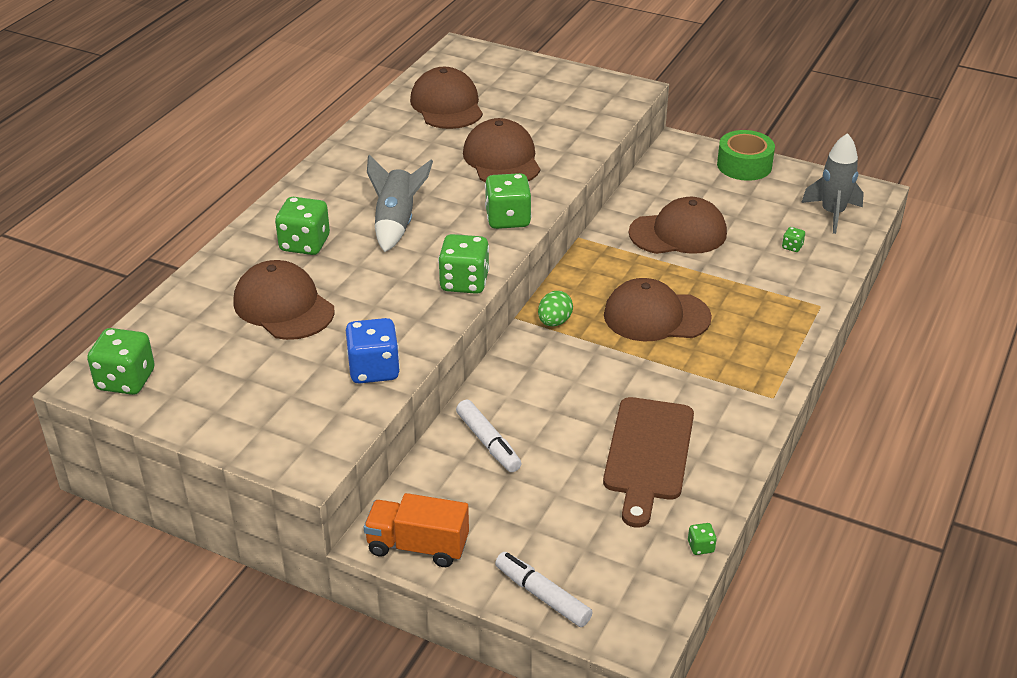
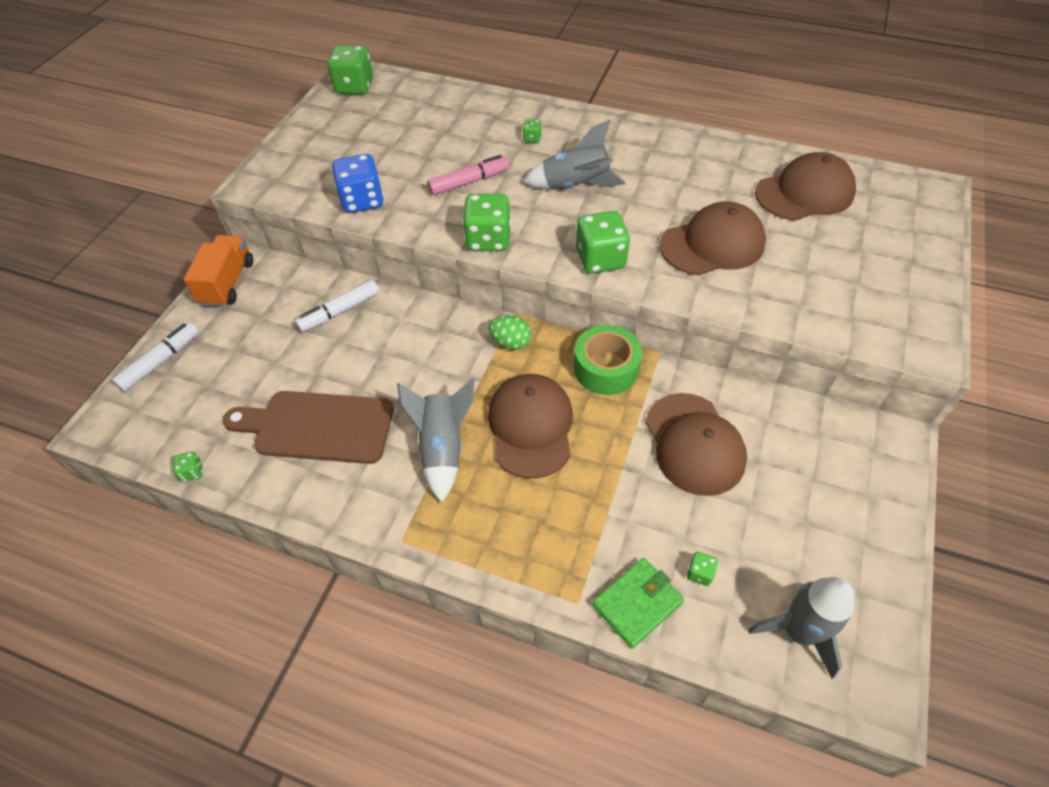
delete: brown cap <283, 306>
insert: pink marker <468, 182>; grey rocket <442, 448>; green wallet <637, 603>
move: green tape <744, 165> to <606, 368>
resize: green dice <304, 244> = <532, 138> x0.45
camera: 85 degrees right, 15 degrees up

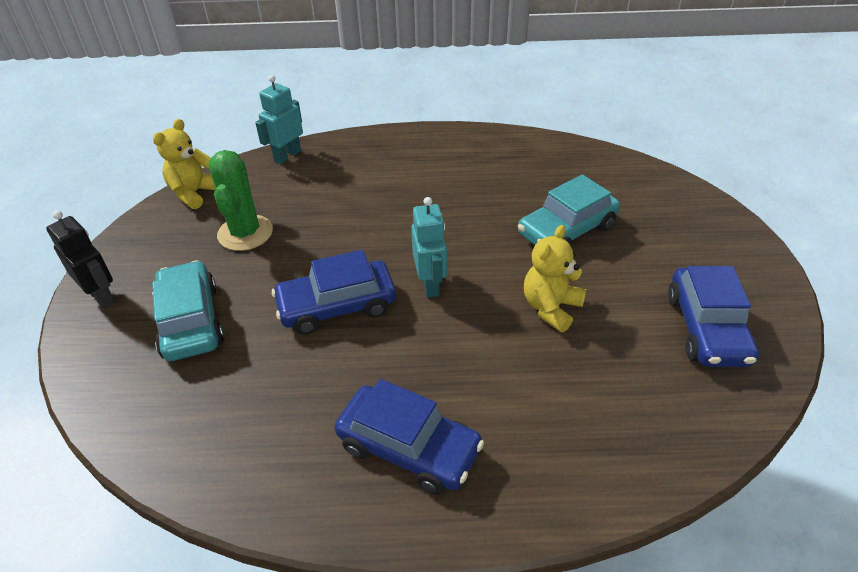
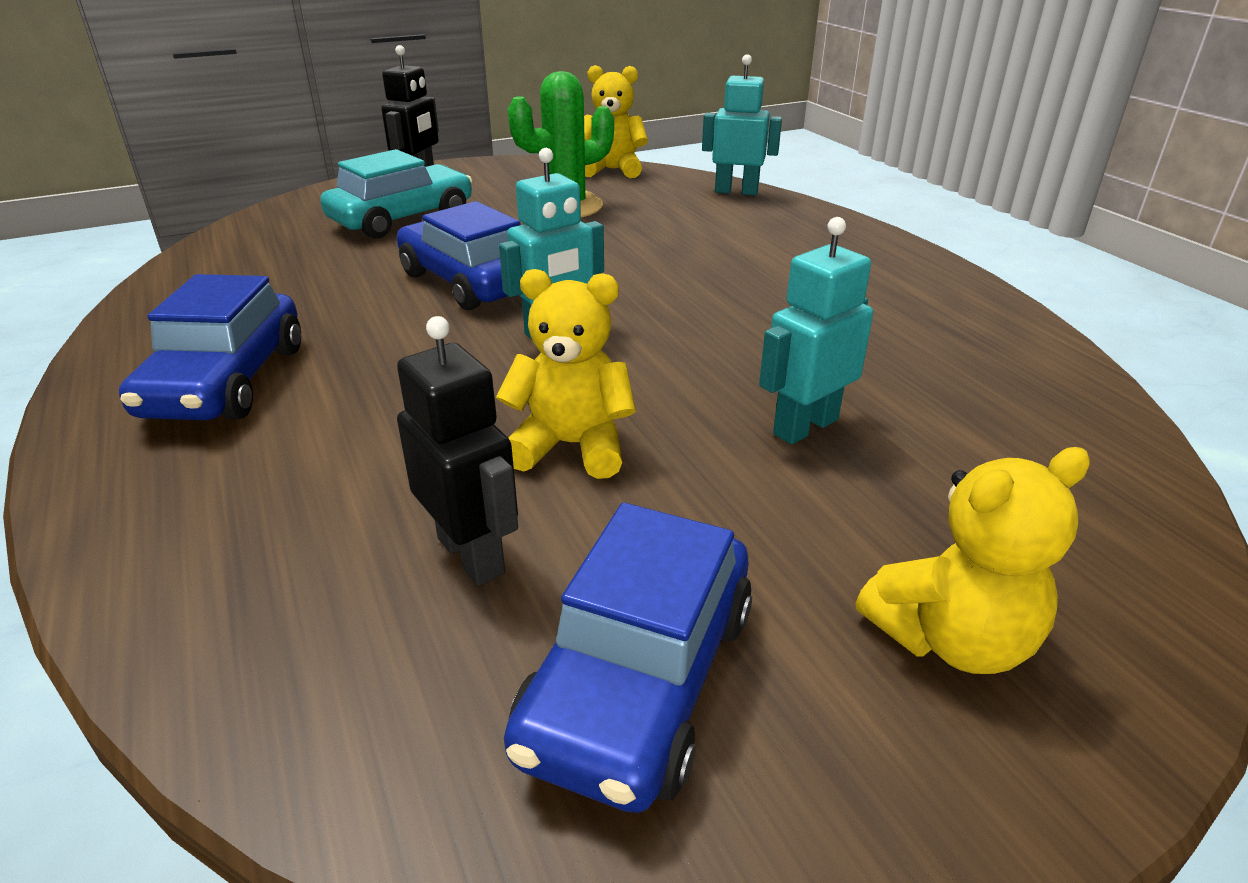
insert: black robot <472, 555>; yellow teddy bear <951, 639>
replace: turquoise car <567, 230> to turquoise robot <805, 426>
rotate: blue car <707, 328> = <639, 679> 45 degrees counterclockwise
camera: 65 degrees right, 10 degrees down

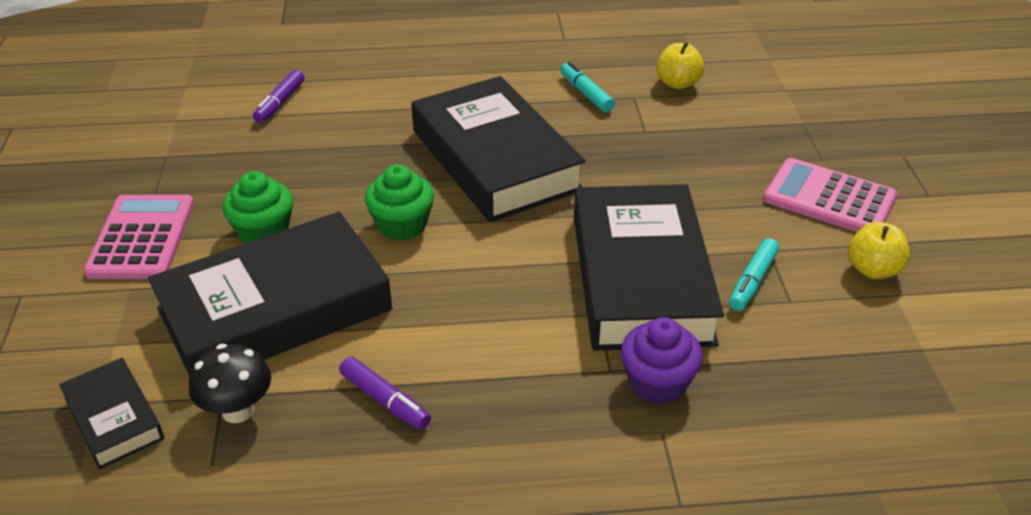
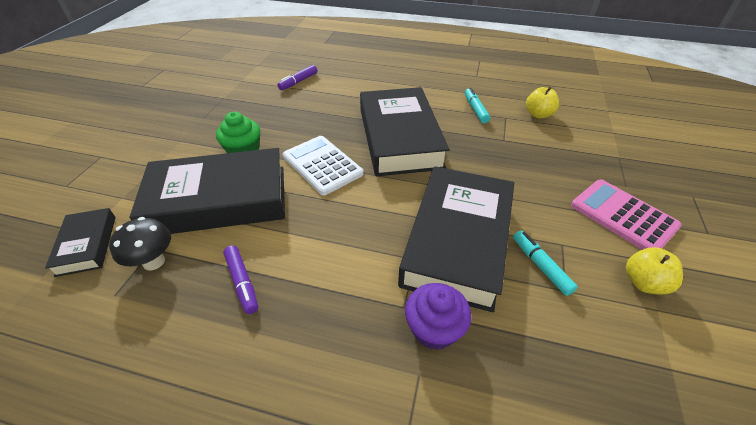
delete: pink calculator <142, 238>
replace: green cupcake <402, 225> to white calculator <322, 165>
rotate: turquoise marker <752, 281> = <540, 266> 105 degrees clockwise
camera: 20 degrees right, 5 degrees up

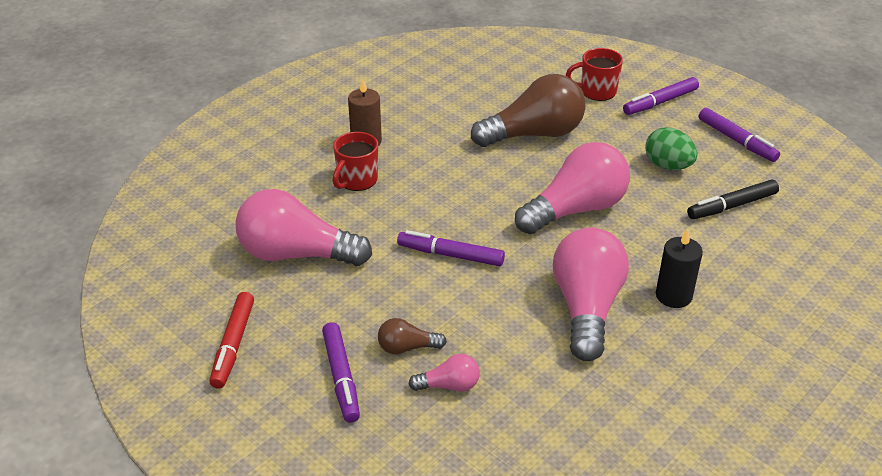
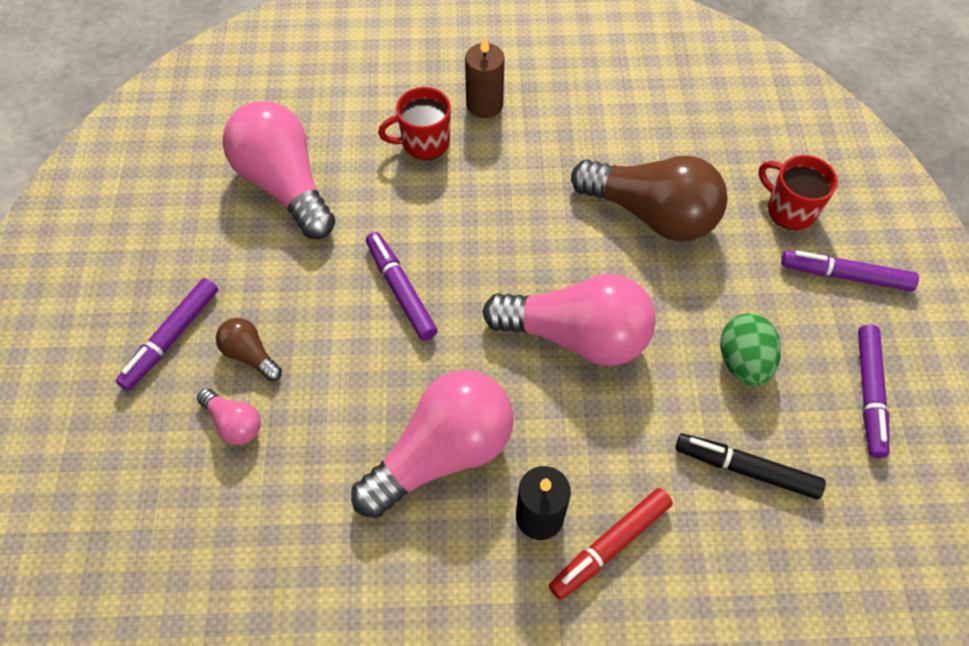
move: red marker <233, 345> to <610, 546>
camera: 45 degrees right, 20 degrees up

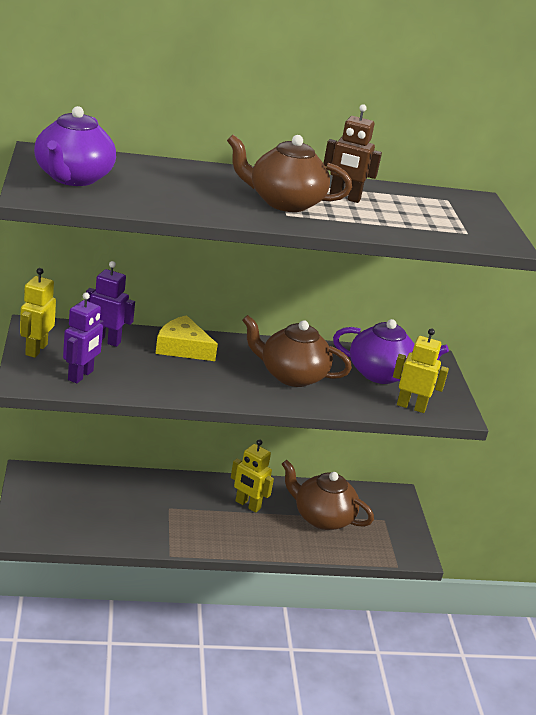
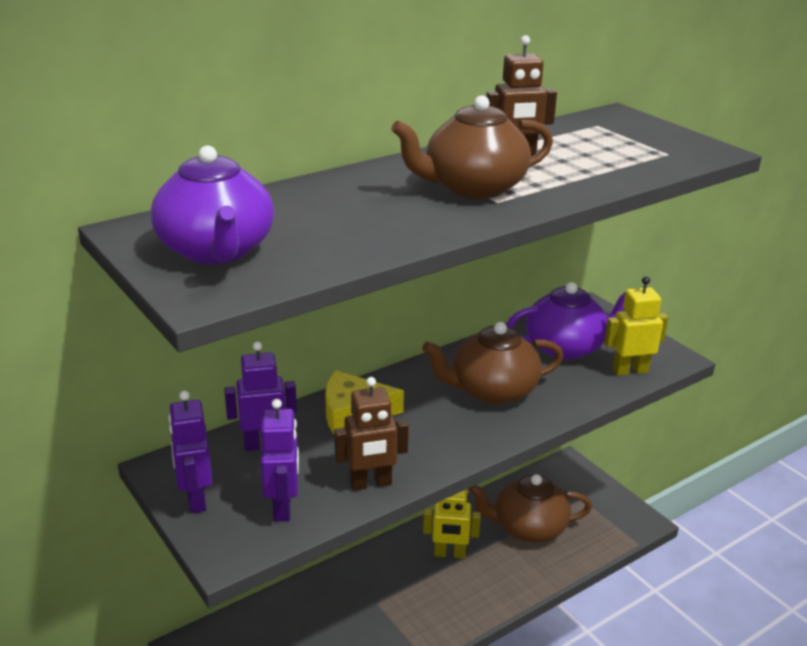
insert: brown robot <370, 484>
recolor: yellow robot <36, 349> to purple robot <195, 499>
camera: 25 degrees left, 0 degrees up

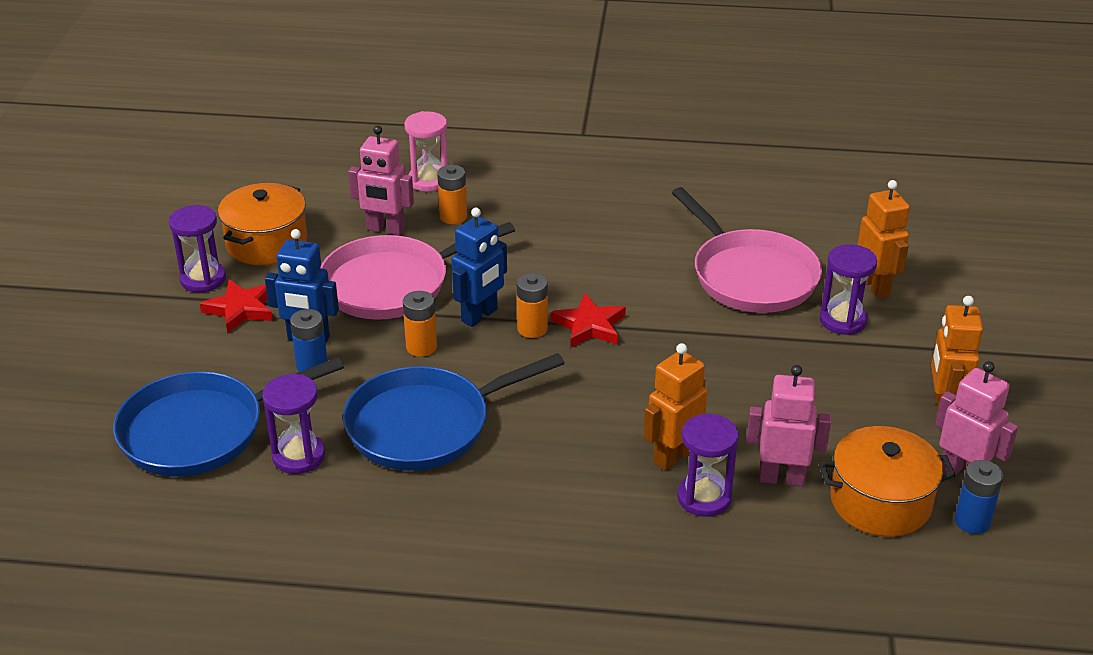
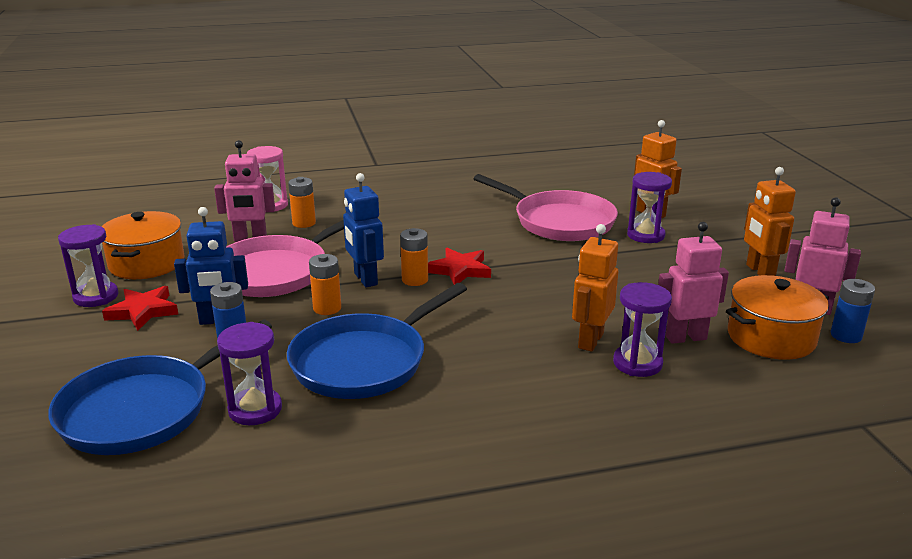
rotate: blue robot <480, 316> = <365, 279> 135 degrees clockwise
camera: 20 degrees left, 10 degrees down

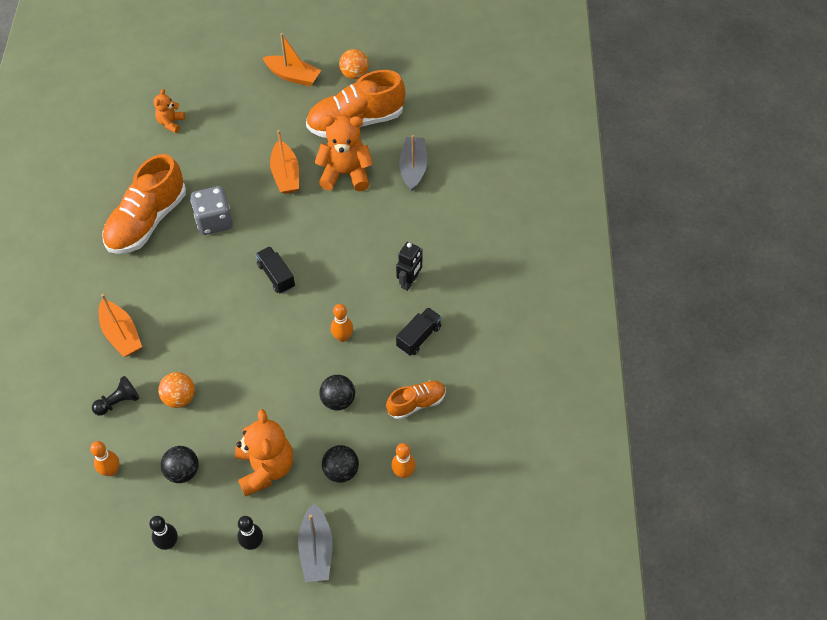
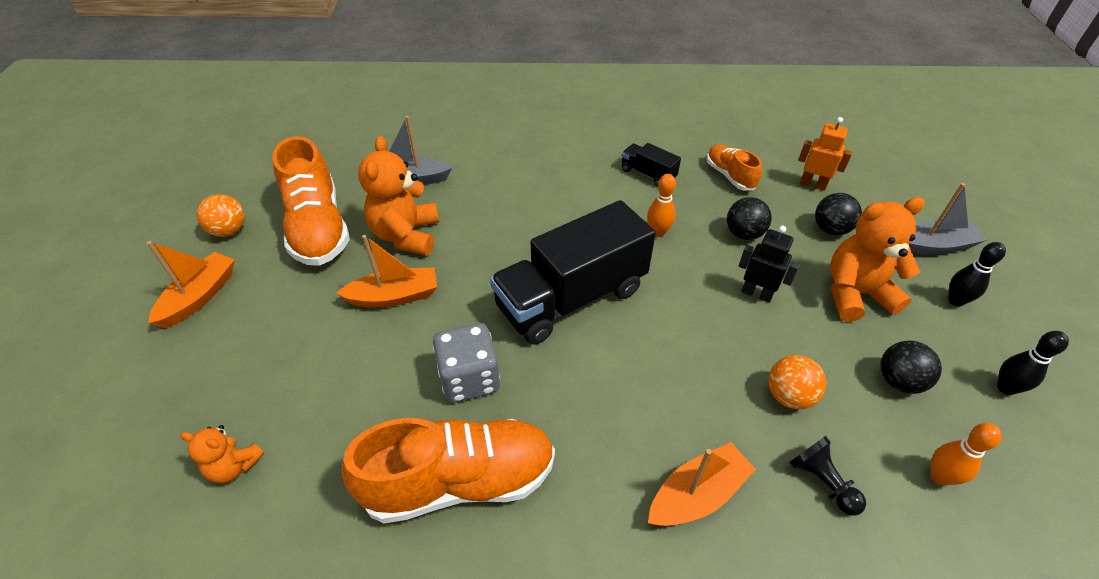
move: black robot <409, 282> to <757, 293>
replace: orange bowling pin <403, 472> to orange robot <812, 184>
rotate: orange shoe <147, 221> = <459, 481> 45 degrees counterclockwise
resize: black truck <276, 276> = <571, 298> x2.24
camera: 90 degrees left, 10 degrees down

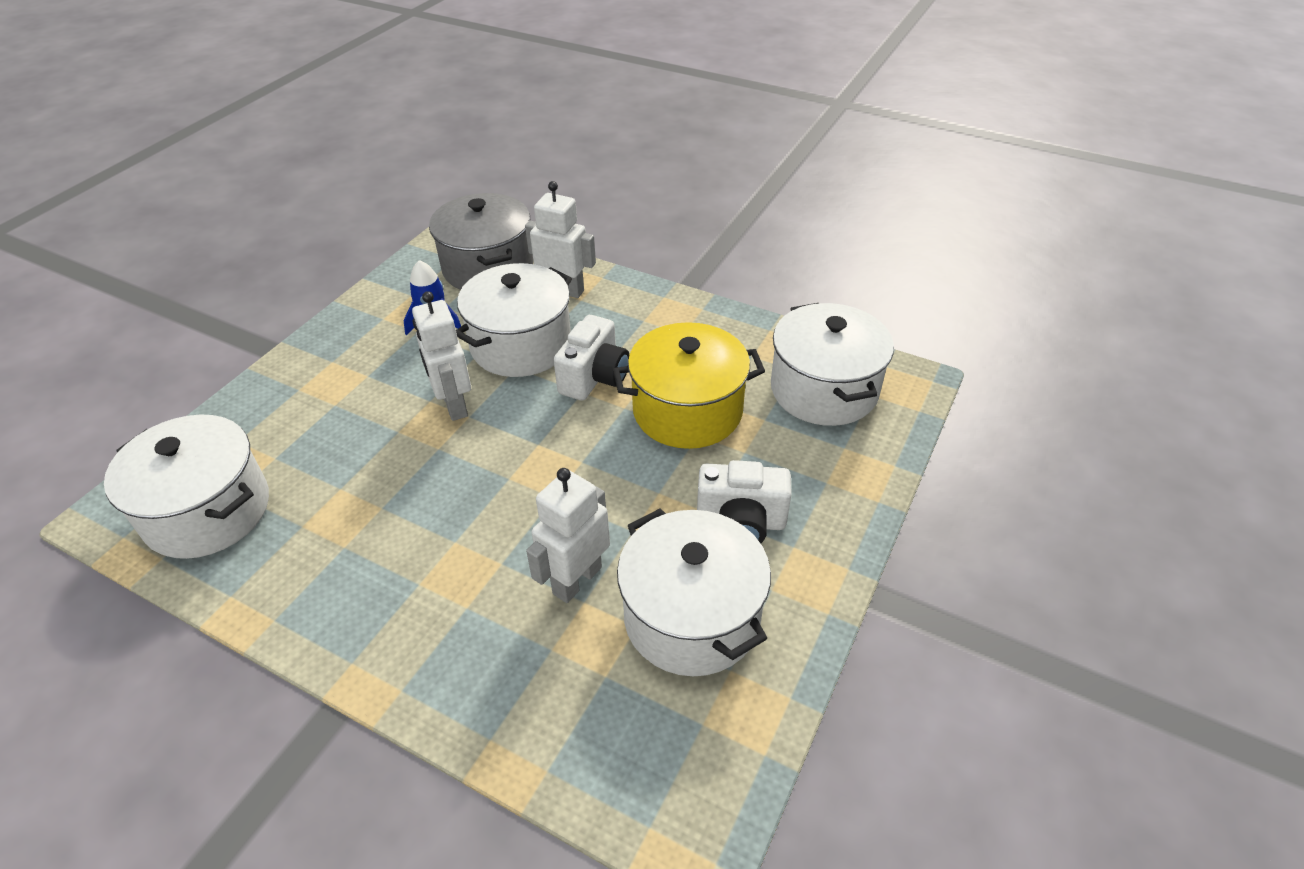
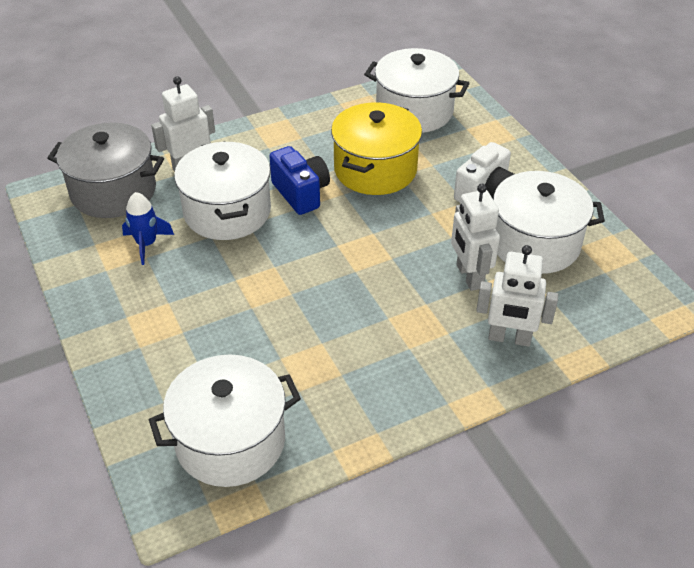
move: white robot <454, 405> to <509, 338>
recolor: white camera <594, 377> to blue camera <301, 193>
camera: 55 degrees left, 0 degrees up

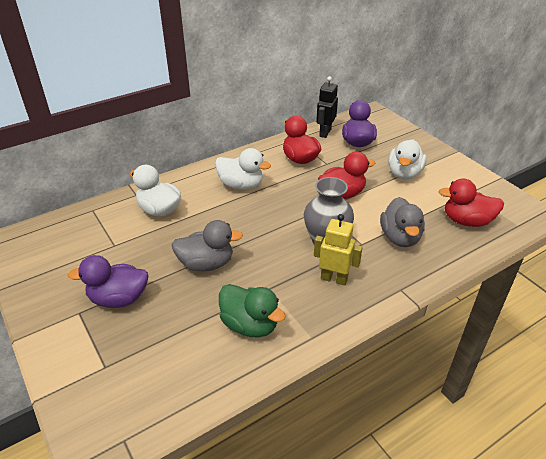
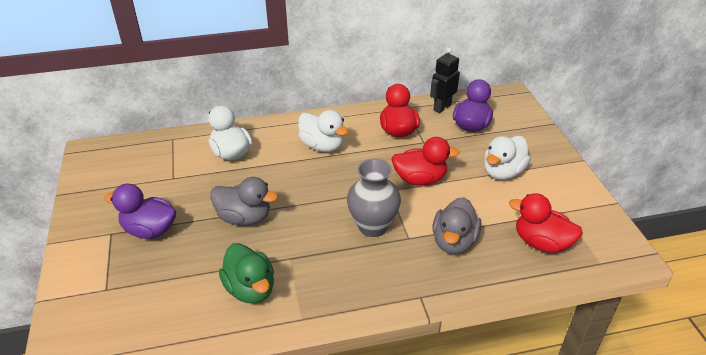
delete: yellow robot <334, 279>
camera: 20 degrees right, 0 degrees up

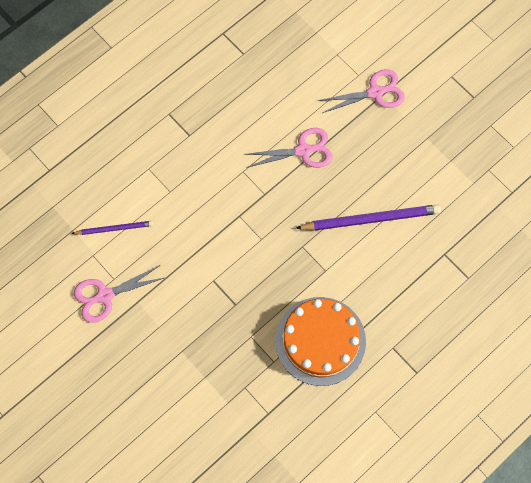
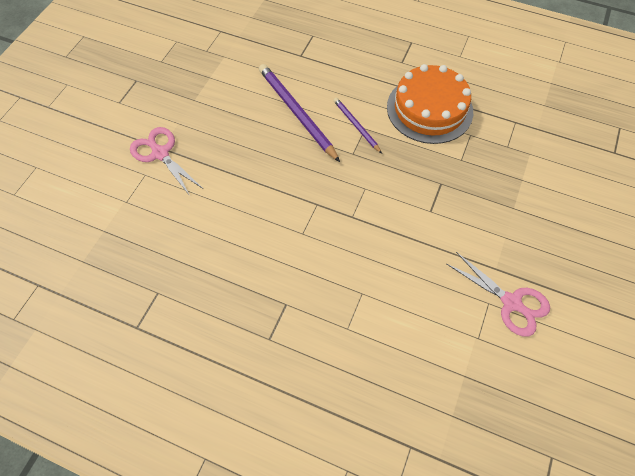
delete: pink scissors <303, 150>
move: purple pencil <114, 228> to <356, 126>
camera: 115 degrees left, 10 degrees down

